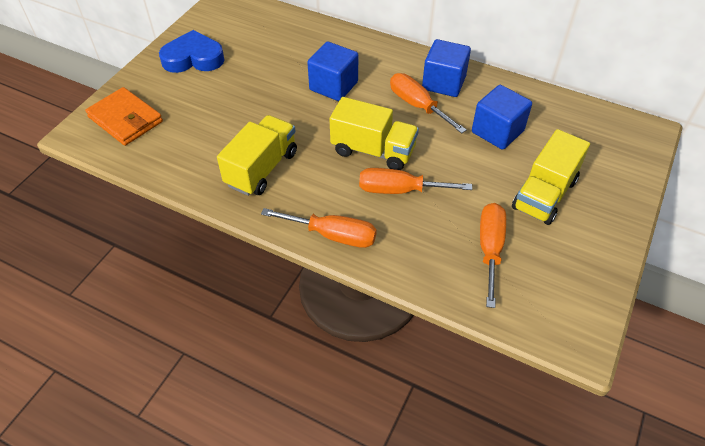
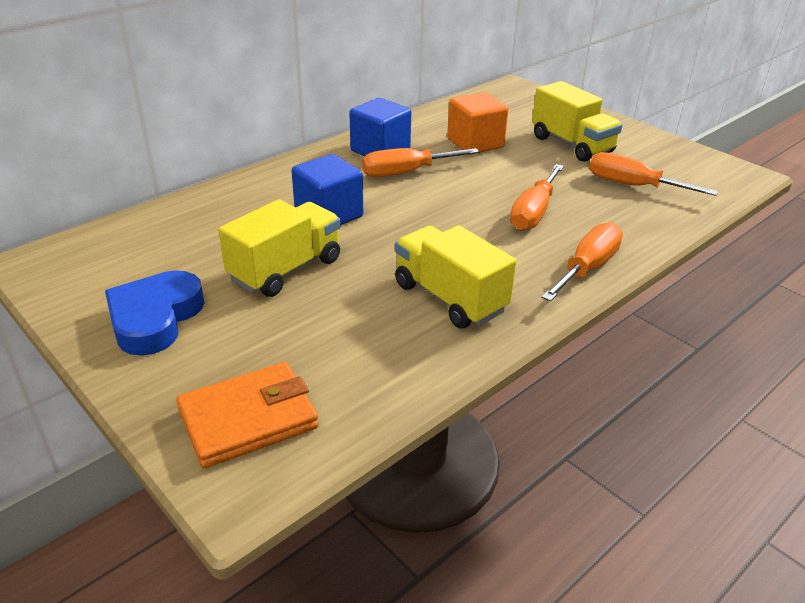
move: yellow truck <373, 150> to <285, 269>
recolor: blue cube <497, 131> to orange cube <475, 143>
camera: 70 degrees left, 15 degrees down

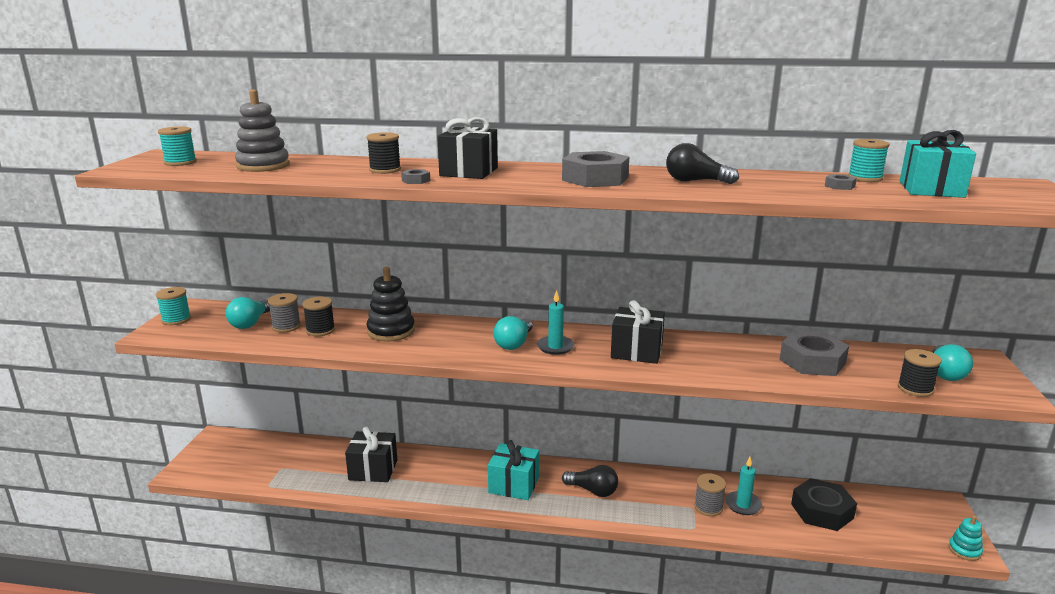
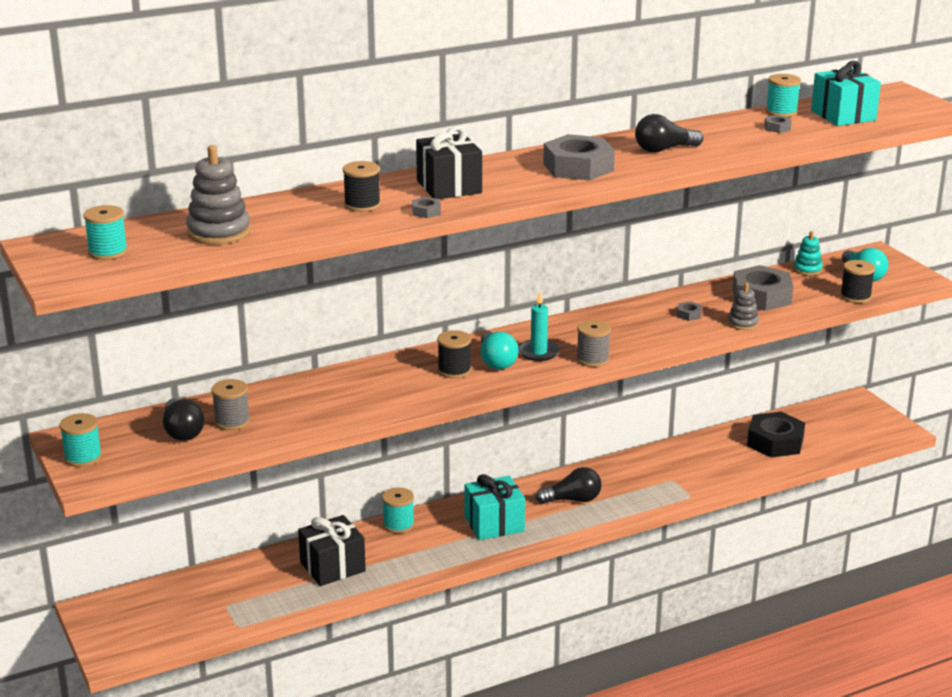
delete: black stacking toy <391, 331>; black gift <636, 351>; turquoise candle <743, 505>
insert: grey stacking toy <742, 323>; grey nut <689, 314>; turquoise spool <398, 525>
move: black spool <320, 330> to <454, 370>; grey spool <708, 507> to <592, 359>; turquoise stacking toy <964, 550> to <807, 269>
recolor: turquoise light bulb <250, 323> to black light bulb <182, 431>
camera: 35 degrees left, 5 degrees up

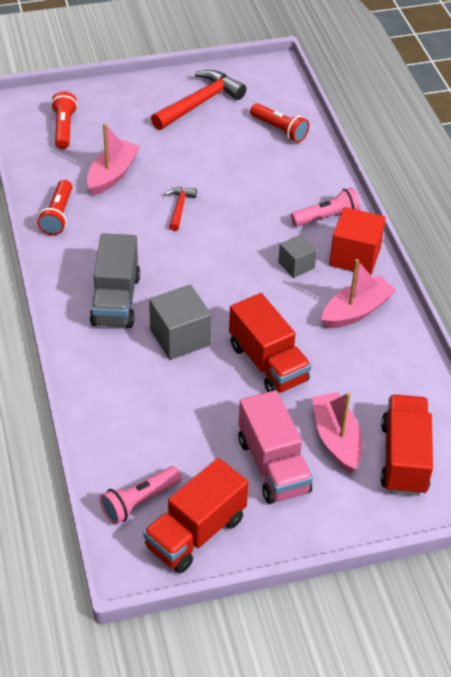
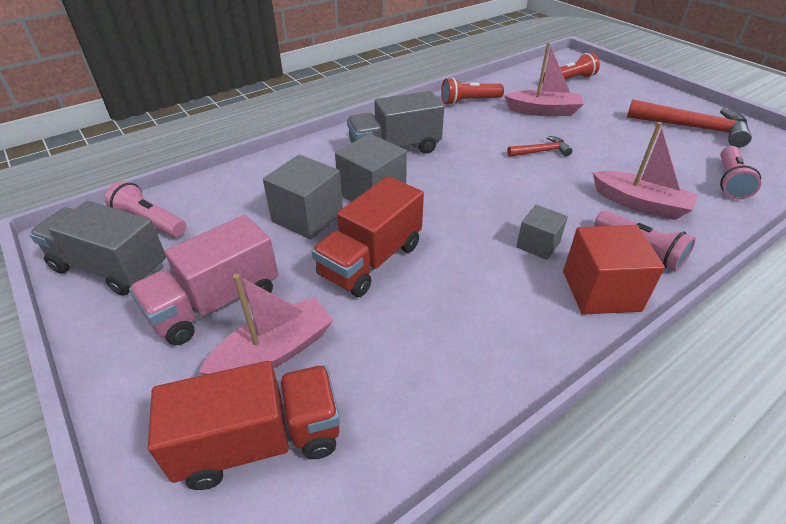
insert: grey cube <307, 217>
move: pink boat <356, 311> to <640, 204>
recolor: red flashlight <279, 130> to pink flashlight <729, 182>; red truck <196, 533> to grey truck <110, 268>
camera: 70 degrees right, 5 degrees down

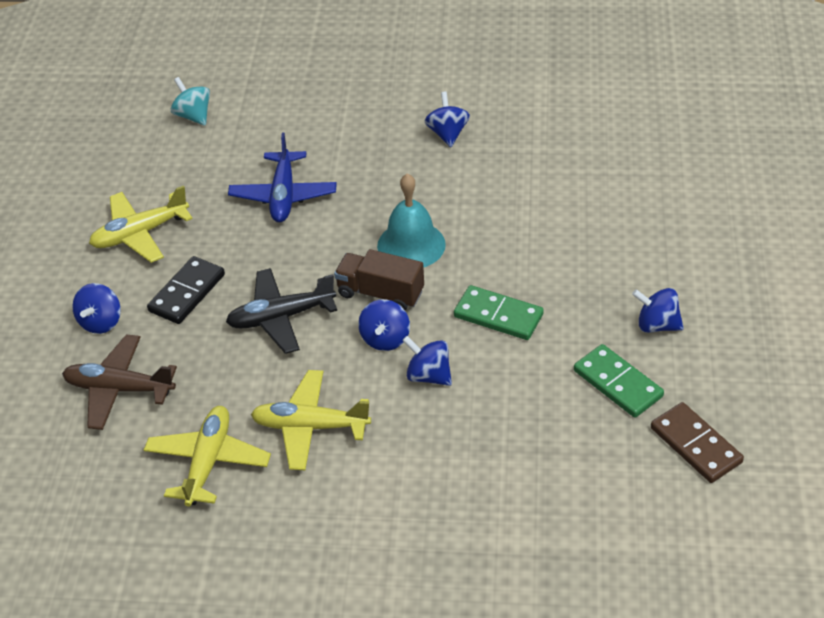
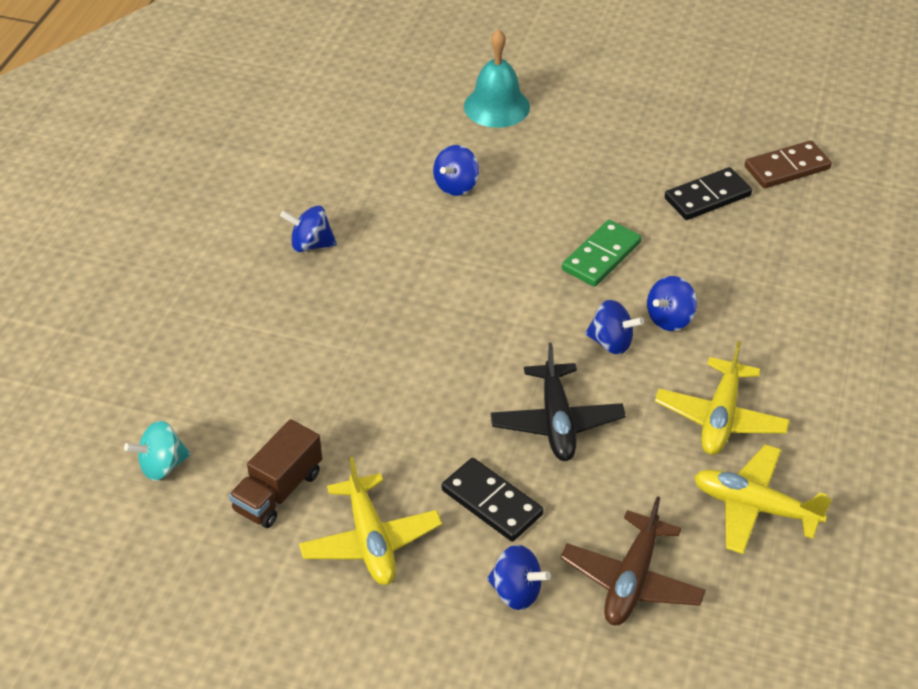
delete: blue plane <283, 195>
move: turquoise bell <411, 245> to <496, 106>; brown truck <380, 293> to <278, 491>; blue spinning top <657, 325> to <456, 186>
recolor: green domino <618, 383> to black domino <707, 197>
camera: 80 degrees left, 0 degrees up

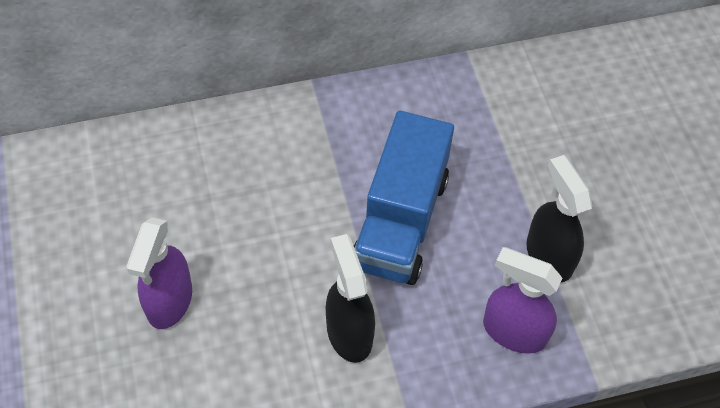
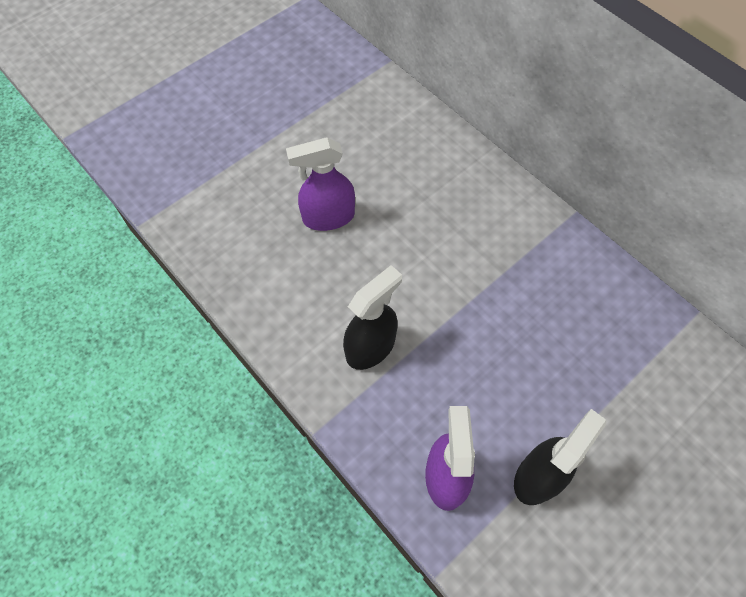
delete: blue truck <400, 221>
camera: 65 degrees right, 5 degrees up

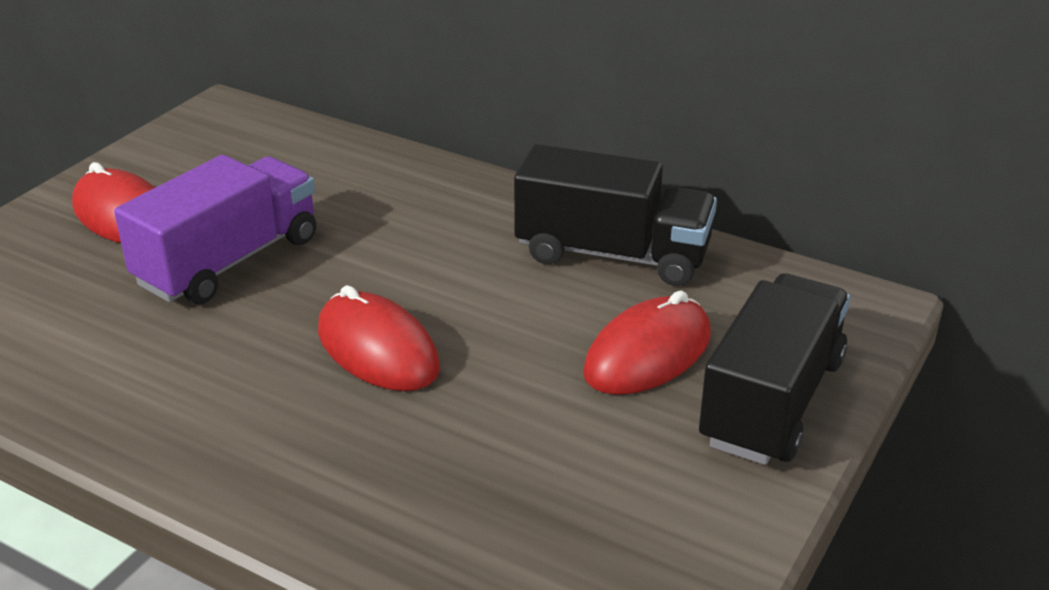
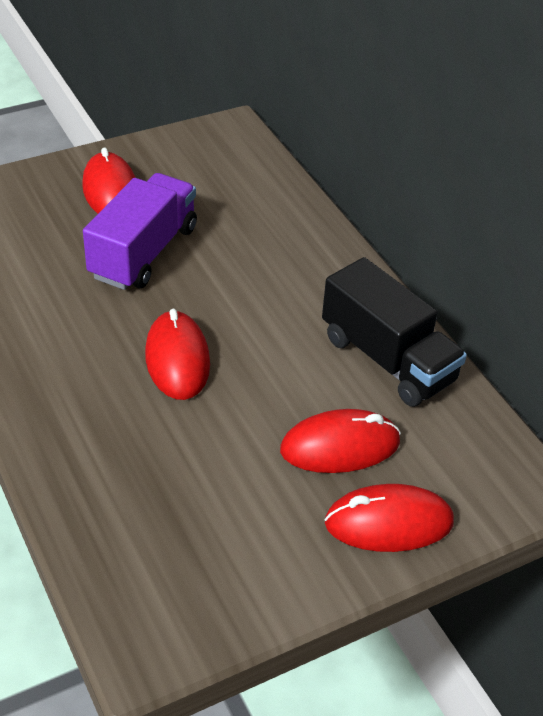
replace: black truck <772, 401> to red mouse <389, 523>
rotate: purple truck <229, 261> = <144, 252> 45 degrees counterclockwise
camera: 30 degrees right, 10 degrees up

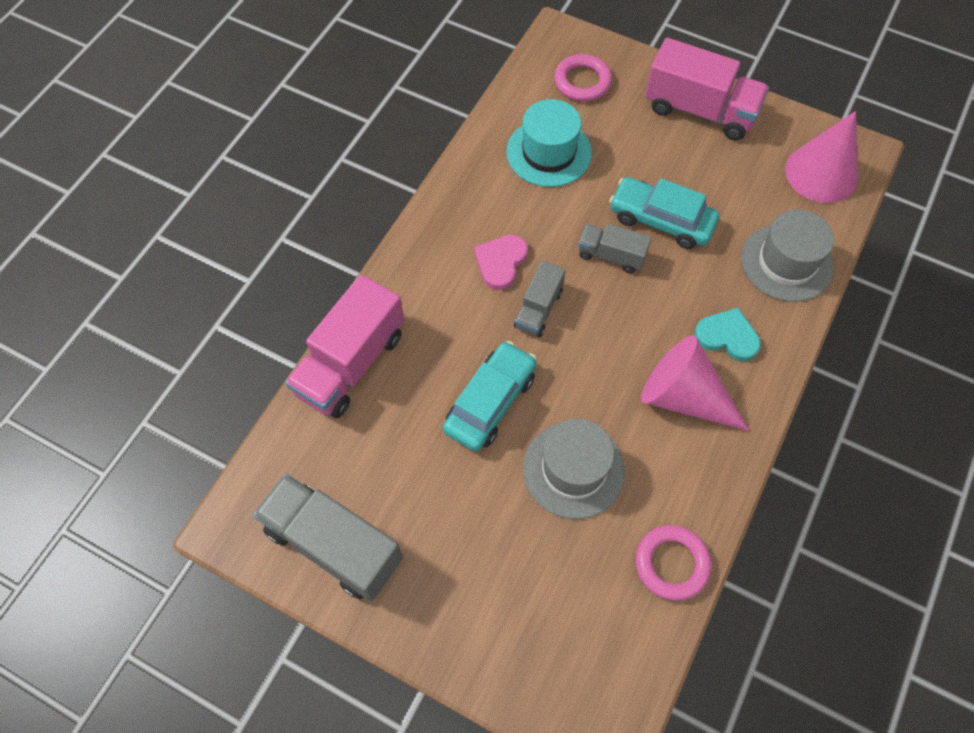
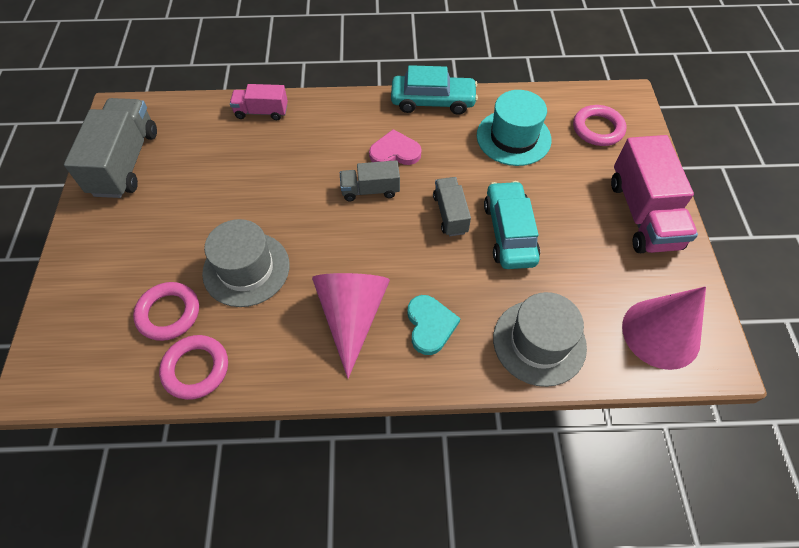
insert: pink ring <168, 313>
move: turquoise car <490, 402> to <433, 101>
resize: pink truck <351, 363> = <261, 112> x0.55
camera: 60 degrees right, 5 degrees down

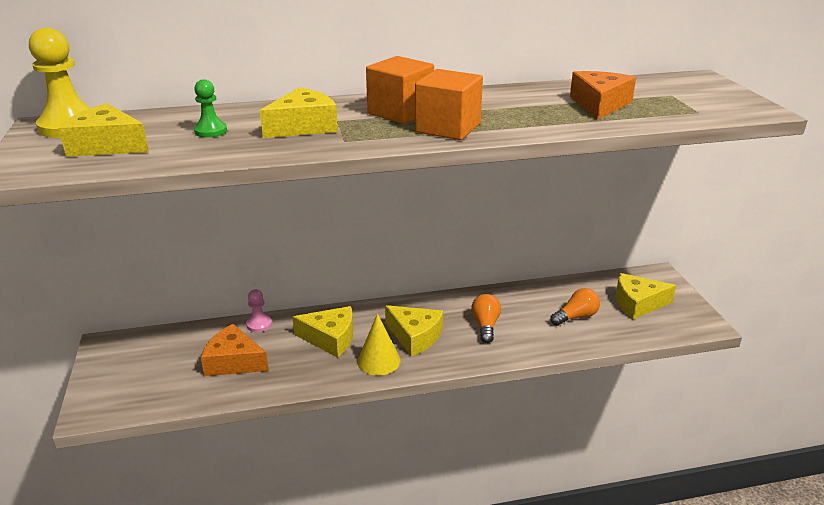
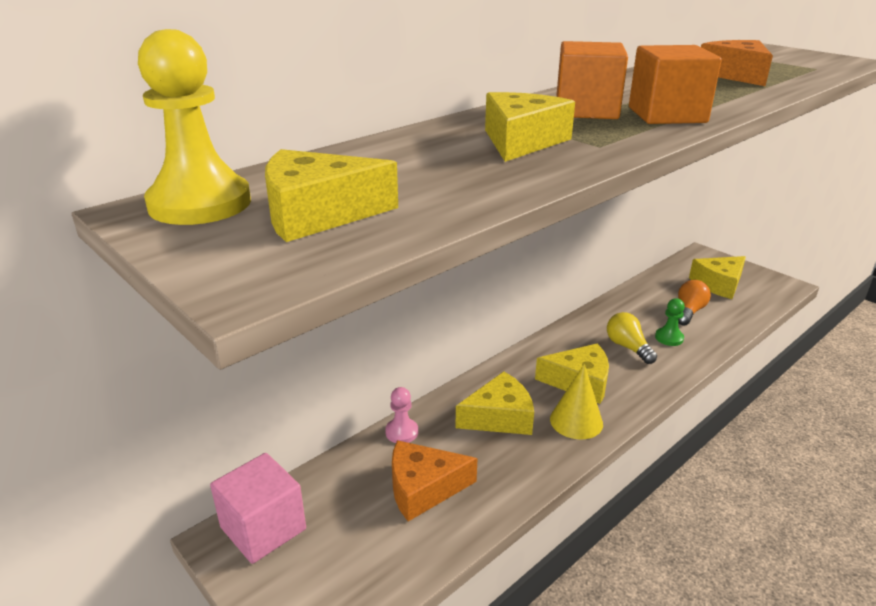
insert: pink cube <263, 528>
move: green pawn <210, 131> to <669, 338>
recolor: orange light bulb <485, 326> to yellow light bulb <628, 347>
camera: 30 degrees left, 0 degrees up

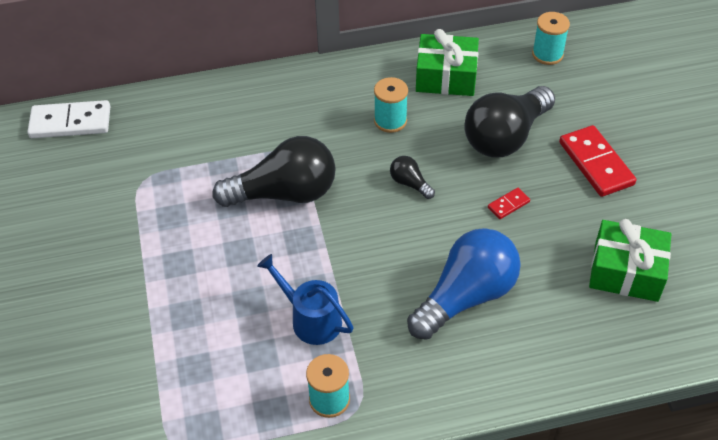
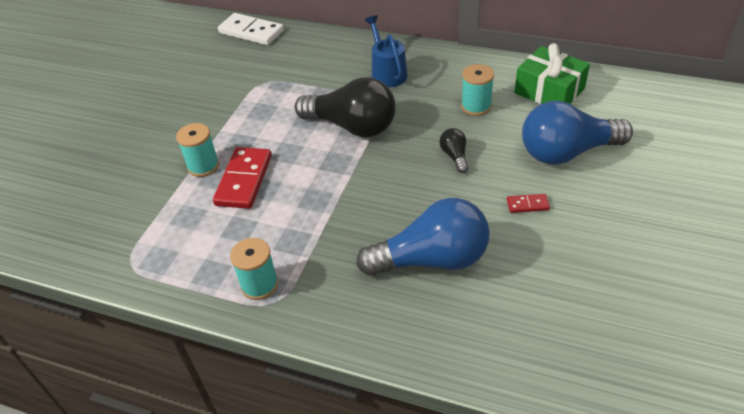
delete: green gift <626, 271>
move: turquoise spool <547, 54> to <203, 166>; red domino <596, 163> to <244, 180>; blue watering can <311, 319> to <387, 73>
recolor: black light bulb <505, 137> to blue light bulb <566, 152>
camera: 35 degrees right, 5 degrees down

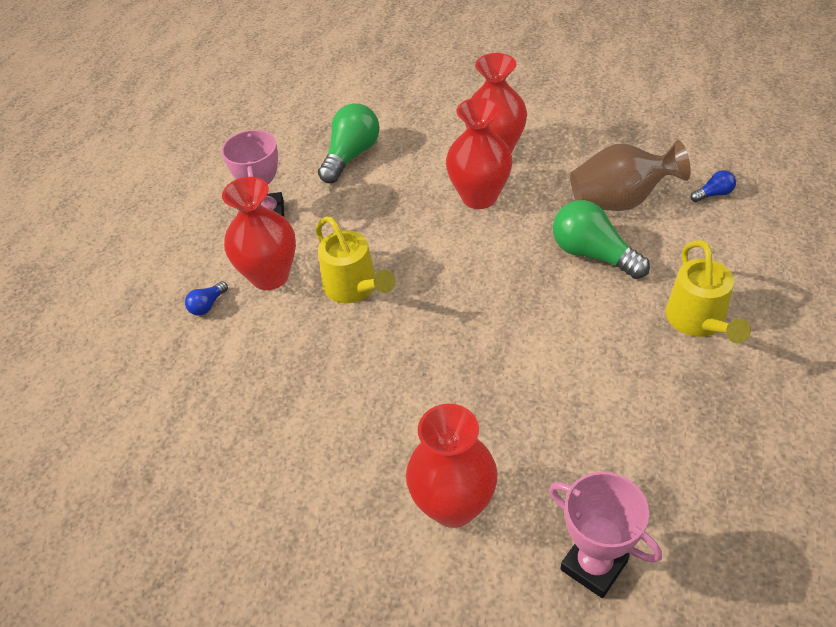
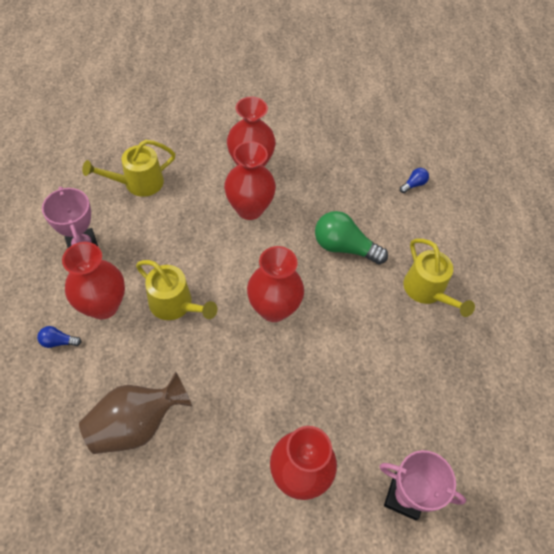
insert: red vase <273, 308>
move: brown vase <620, 201> to <137, 424>
replace: green light bulb <351, 155> to yellow watering can <138, 183>
rotate: blue light bulb <207, 305> = <58, 342> 75 degrees clockwise
camera: 25 degrees left, 10 degrees up

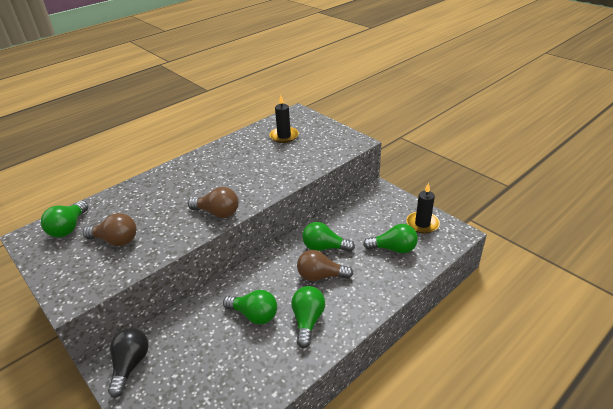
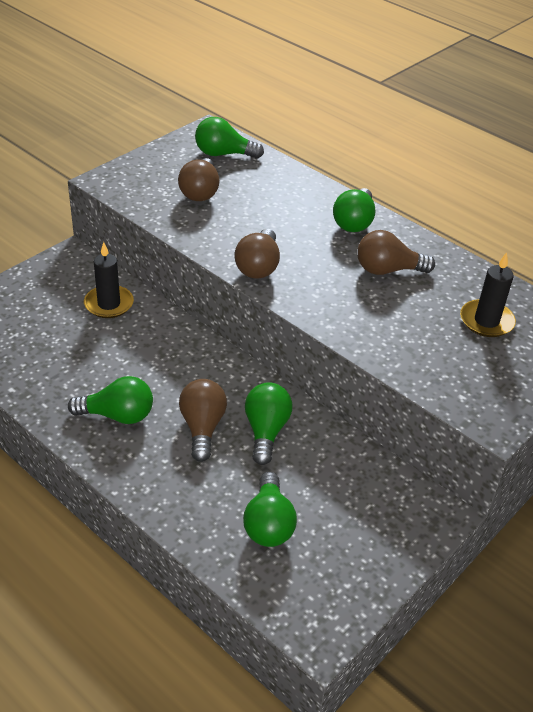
delete: black light bulb <130, 365>
insert: brown light bulb <387, 270>
move: black candle <422, 224> to <109, 304>; green light bulb <254, 315> to <354, 222>
camera: 80 degrees right, 5 degrees up

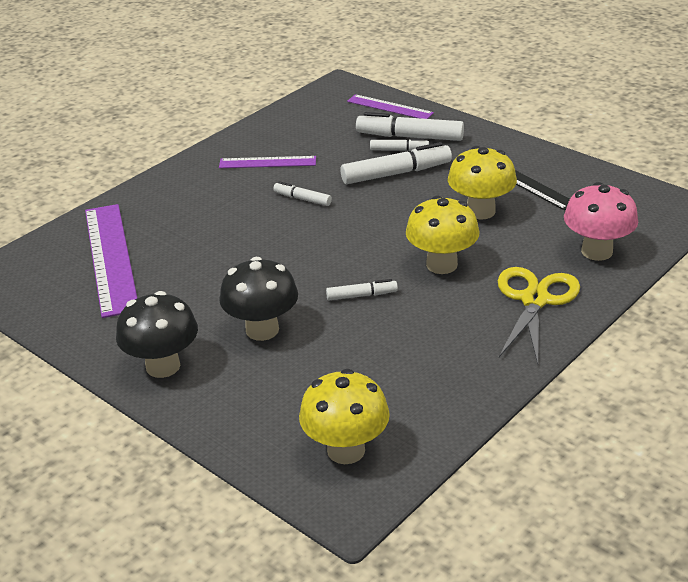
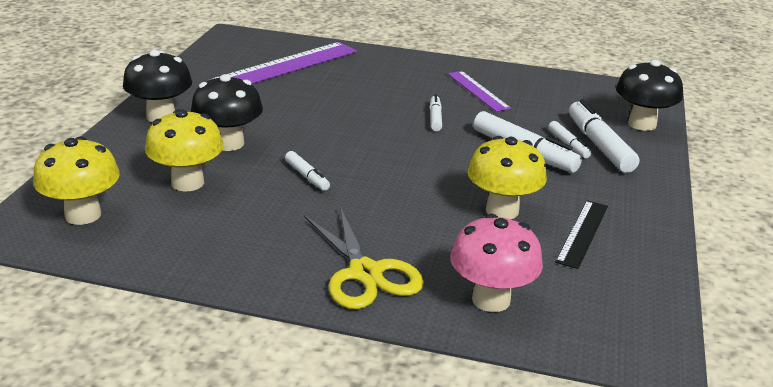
move: yellow mushroom <442, 265> to <187, 183>
replace: purple ruler <389, 107> to black mushroom <642, 124>
rotate: yellow scissors <535, 300> = <365, 273> 75 degrees clockwise
camera: 60 degrees right, 5 degrees down

